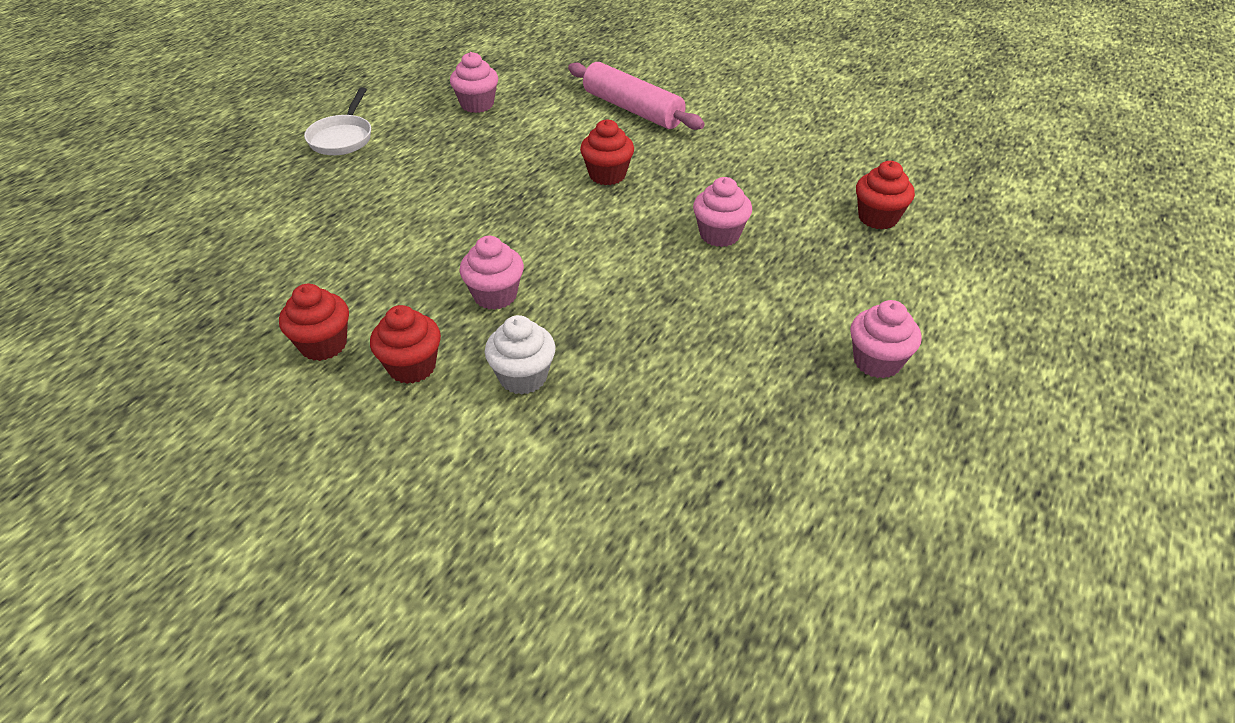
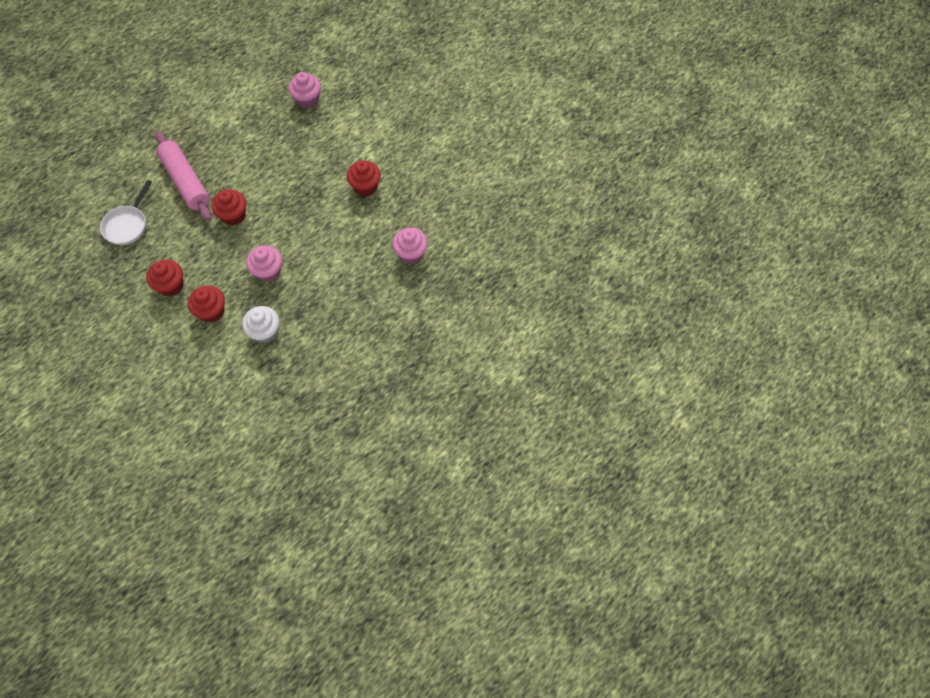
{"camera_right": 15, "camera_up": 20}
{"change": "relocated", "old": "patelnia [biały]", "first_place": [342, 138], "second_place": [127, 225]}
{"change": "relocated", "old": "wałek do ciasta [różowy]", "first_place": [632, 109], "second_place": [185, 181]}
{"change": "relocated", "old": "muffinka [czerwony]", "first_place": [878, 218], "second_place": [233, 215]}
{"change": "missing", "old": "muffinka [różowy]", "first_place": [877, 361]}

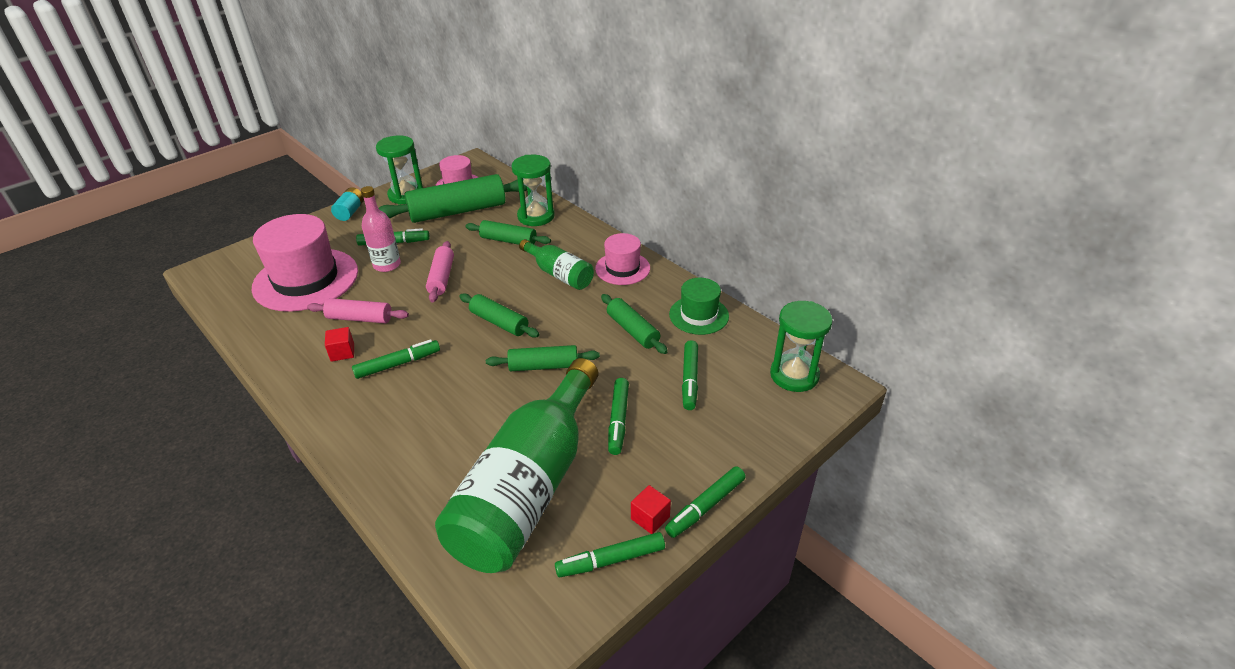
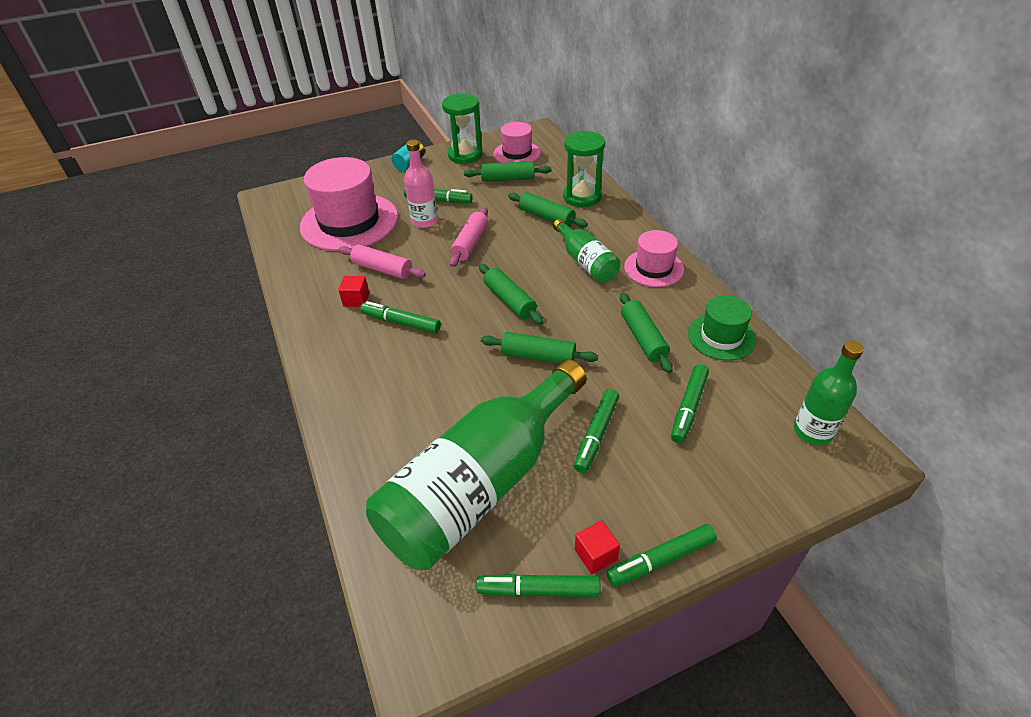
{"camera_right": 20, "camera_up": 5}
{"change": "spun", "old": "flamaster [zielony]", "first_place": [398, 364], "second_place": [401, 322], "degrees": -150}
{"change": "size", "old": "wałek do ciasta [zielony]", "first_place": [458, 211], "second_place": [507, 179], "factor": 0.56}
{"change": "exchanged", "old": "klepsydra [zielony]", "new": "butelka [zielony]", "first_place": [794, 375], "second_place": [812, 431]}

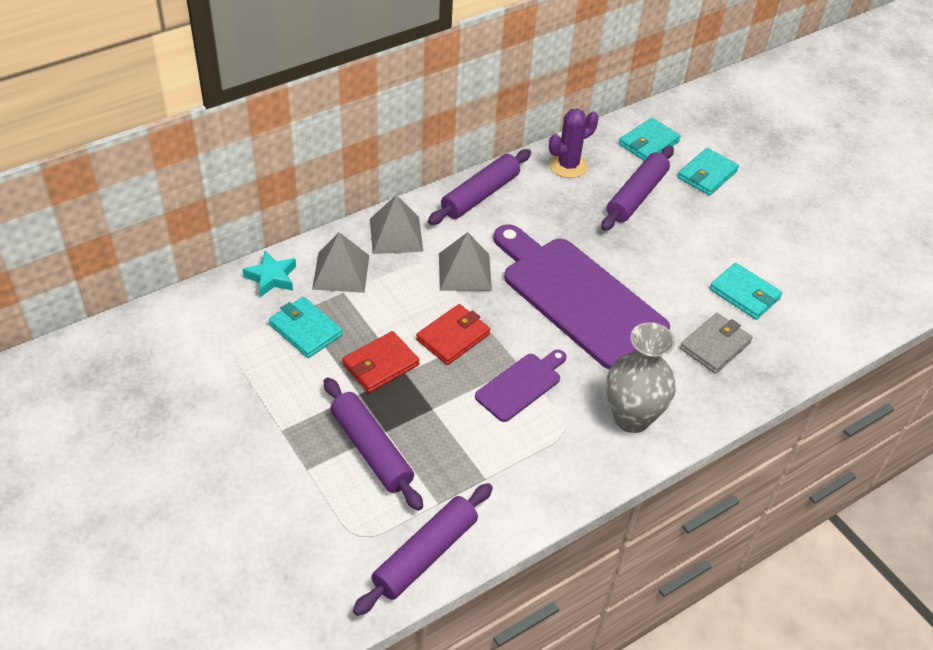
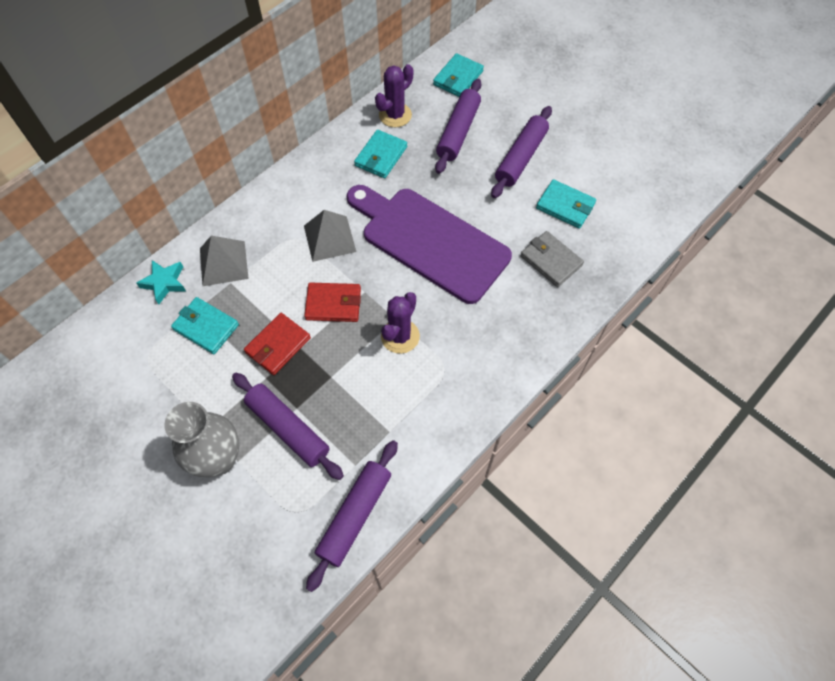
{"camera_right": -10, "camera_up": 15}
{"change": "relocated", "old": "wazon [szary]", "first_place": [631, 418], "second_place": [218, 459]}
{"change": "spun", "old": "portfel [czerwony]", "first_place": [453, 337], "second_place": [333, 304], "degrees": 60}
{"change": "relocated", "old": "portfel [turkusowy]", "first_place": [707, 174], "second_place": [381, 156]}
{"change": "exchanged", "old": "deska do krojenia [fioletowy]", "new": "kaktus [fioletowy]", "first_place": [521, 385], "second_place": [400, 336]}
{"change": "relocated", "old": "wałek do ciasta [fioletowy]", "first_place": [480, 195], "second_place": [521, 158]}
{"change": "spun", "old": "portfel [szary]", "first_place": [715, 345], "second_place": [551, 261], "degrees": -75}
{"change": "missing", "old": "piramida [szary]", "first_place": [396, 235]}

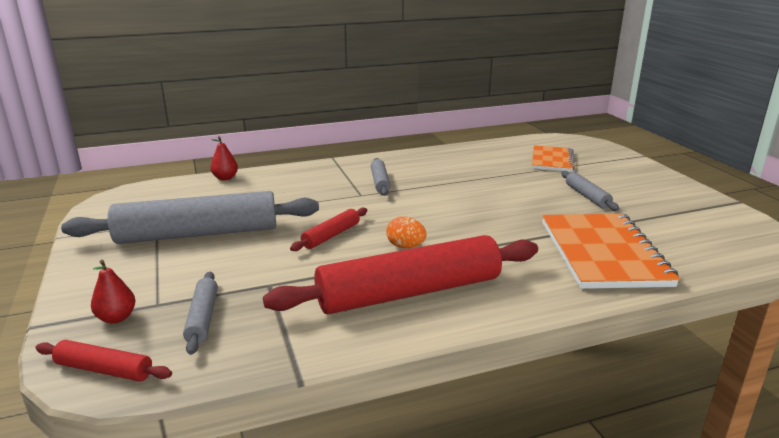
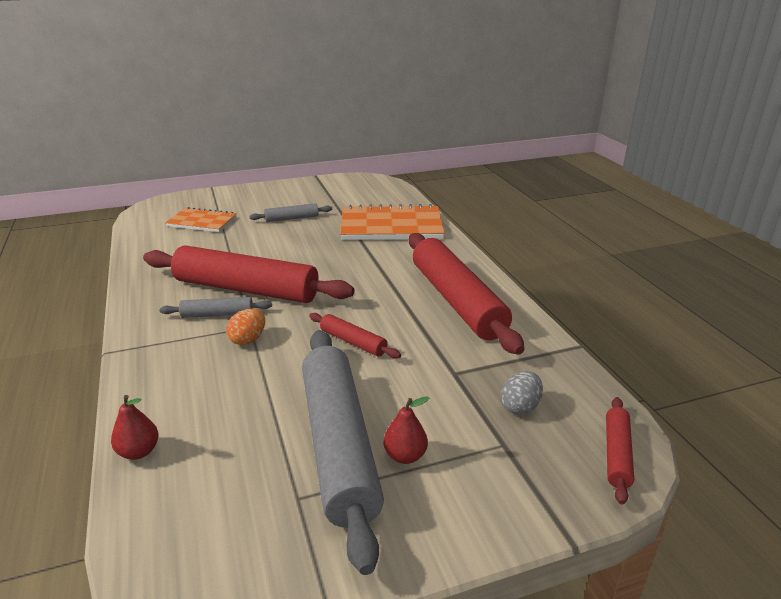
{"camera_right": -90, "camera_up": 5}
{"change": "appeared", "new": "wałek do ciasta [czerwony]", "second_place": [246, 289]}
{"change": "relocated", "old": "jajko [pomarańczowy]", "first_place": [405, 246], "second_place": [248, 340]}
{"change": "relocated", "old": "gruszka [czerwony]", "first_place": [116, 318], "second_place": [405, 456]}
{"change": "exchanged", "old": "wałek do ciasta [szary]", "new": "jajko [szary]", "first_place": [203, 318], "second_place": [520, 407]}

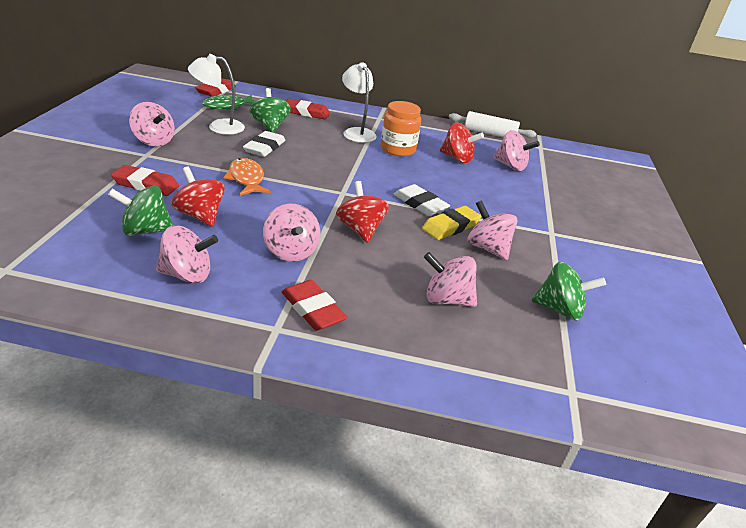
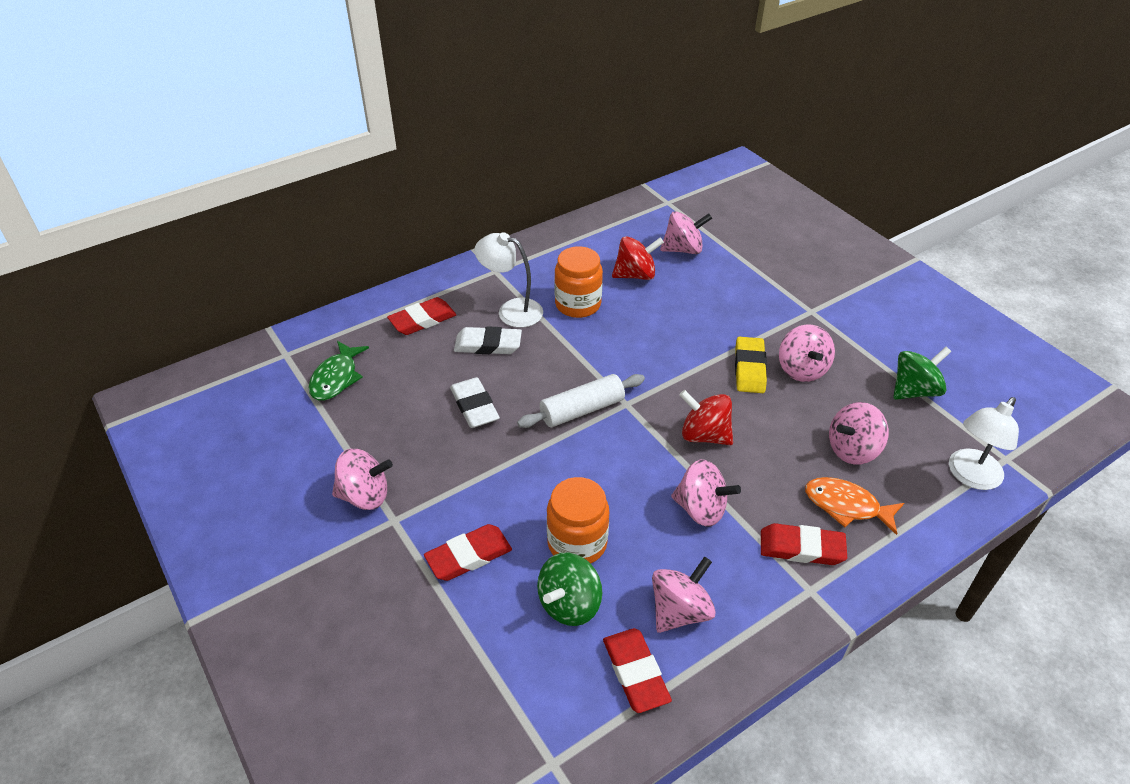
{"camera_right": -40, "camera_up": 10}
{"change": "relocated", "old": "gumka do mazania [biały]", "first_place": [420, 204], "second_place": [488, 344]}
{"change": "relocated", "old": "wałek do ciasta [biały]", "first_place": [489, 133], "second_place": [582, 410]}
{"change": "exchanged", "old": "bączek [czerwony]", "new": "słoik [pomarańczowy]", "first_place": [200, 216], "second_place": [577, 543]}
{"change": "relocated", "old": "gumka do mazania [czerwony]", "first_place": [216, 90], "second_place": [635, 672]}
{"change": "spun", "old": "bączek [różowy]", "first_place": [487, 248], "second_place": [801, 369], "degrees": -105}
{"change": "relocated", "old": "ryba [pomarańczowy]", "first_place": [246, 179], "second_place": [846, 506]}
{"change": "relocated", "old": "lampka [biały]", "first_place": [218, 127], "second_place": [970, 476]}
{"change": "missing", "old": "bączek [zielony]", "first_place": [270, 126]}

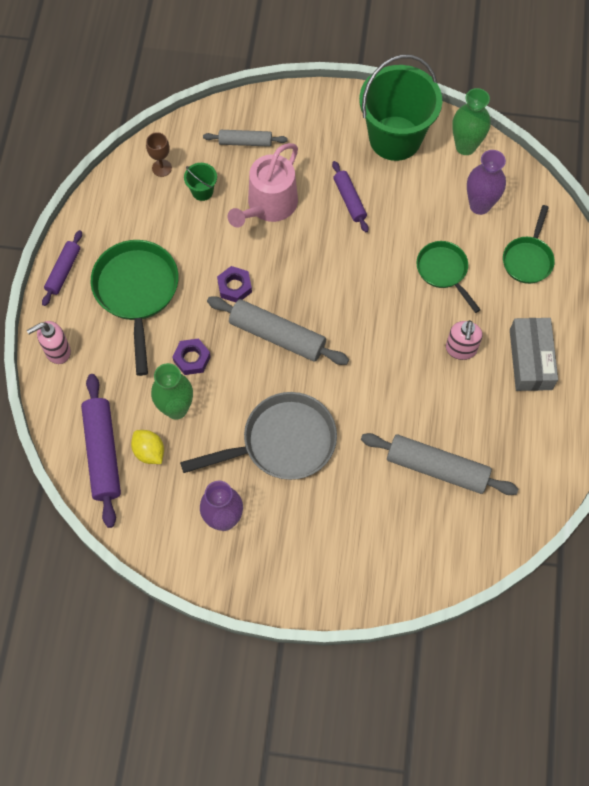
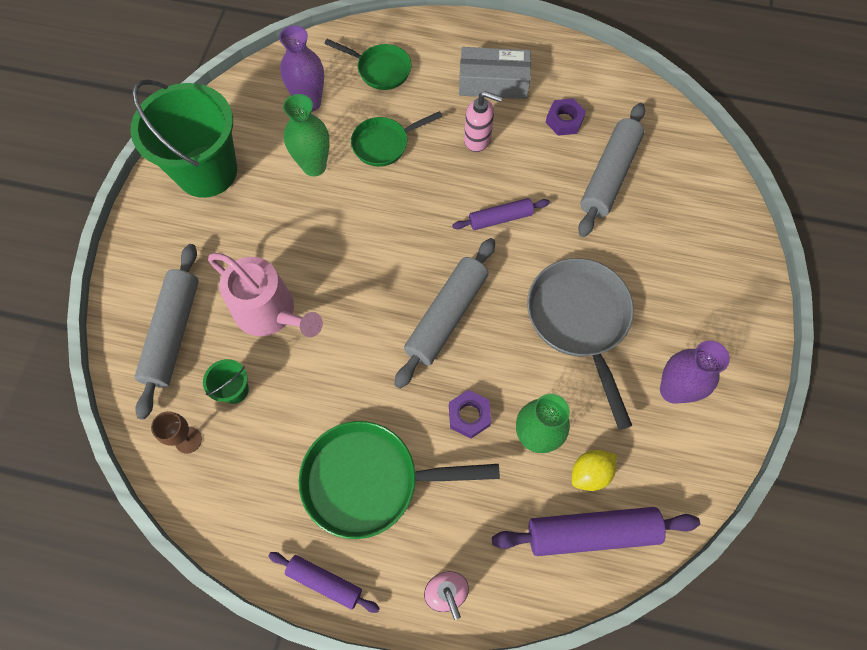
{"camera_right": -85, "camera_up": 0}
{"change": "size", "old": "wałek do ciasta [szary]", "first_place": [245, 142], "second_place": [173, 333], "factor": 1.71}
{"change": "relocated", "old": "wazon [zielony]", "first_place": [465, 146], "second_place": [314, 166]}
{"change": "relocated", "old": "wałek do ciasta [fioletowy]", "first_place": [349, 200], "second_place": [500, 218]}
{"change": "relocated", "old": "nakrętka [fioletowy]", "first_place": [234, 287], "second_place": [564, 120]}

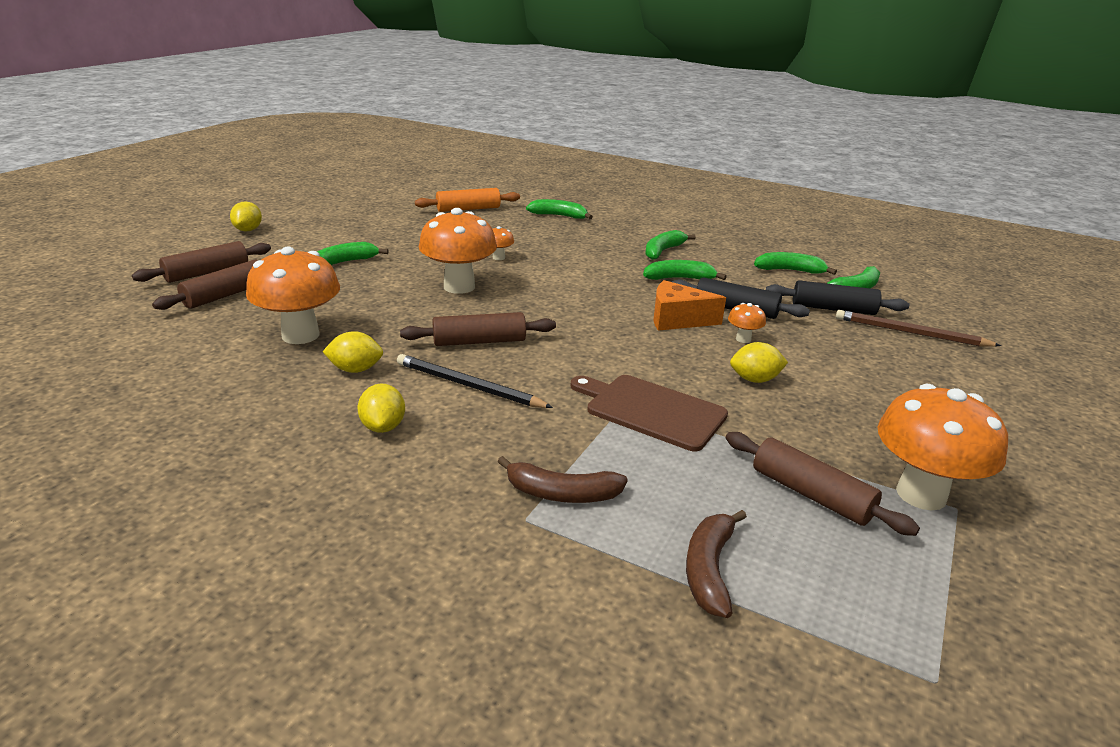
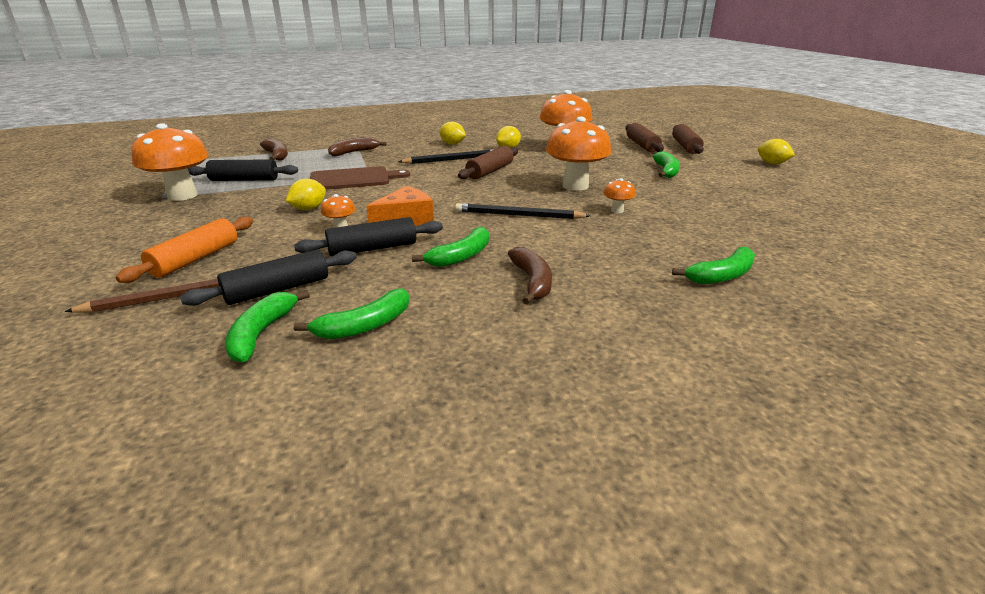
{"camera_right": 135, "camera_up": 0}
{"change": "relocated", "old": "wałek do ciasta [pomarańczowy]", "first_place": [468, 209], "second_place": [195, 259]}
{"change": "colour", "old": "wałek do ciasta [brązowy]", "new": "wałek do ciasta [czarny]", "first_place": [811, 494], "second_place": [244, 180]}
{"change": "appeared", "new": "ołówek [czarny]", "second_place": [518, 215]}
{"change": "colour", "old": "banan [zielony]", "new": "banan [brązowy]", "first_place": [663, 251], "second_place": [532, 282]}

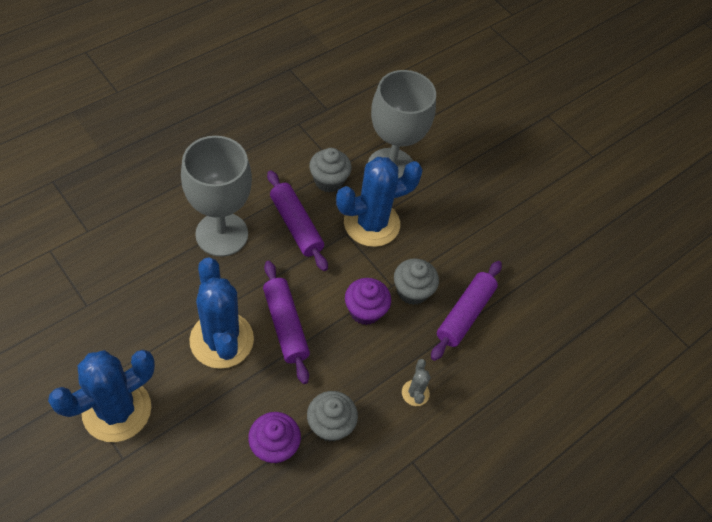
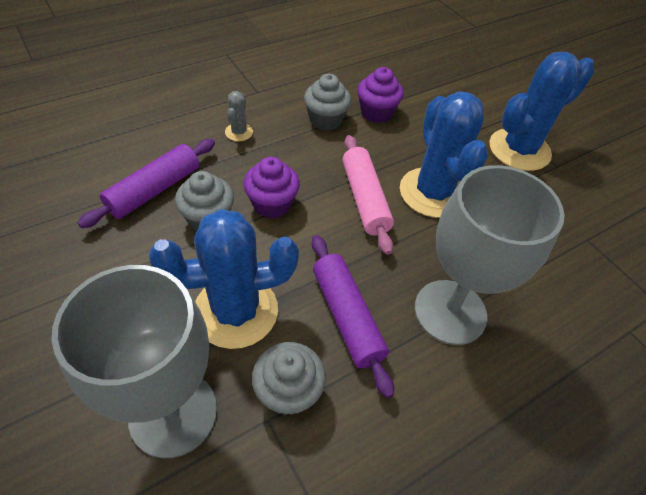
{"camera_right": -170, "camera_up": -5}
{"change": "colour", "old": "wałek do ciasta [fioletowy]", "new": "wałek do ciasta [różowy]", "first_place": [285, 325], "second_place": [365, 199]}

